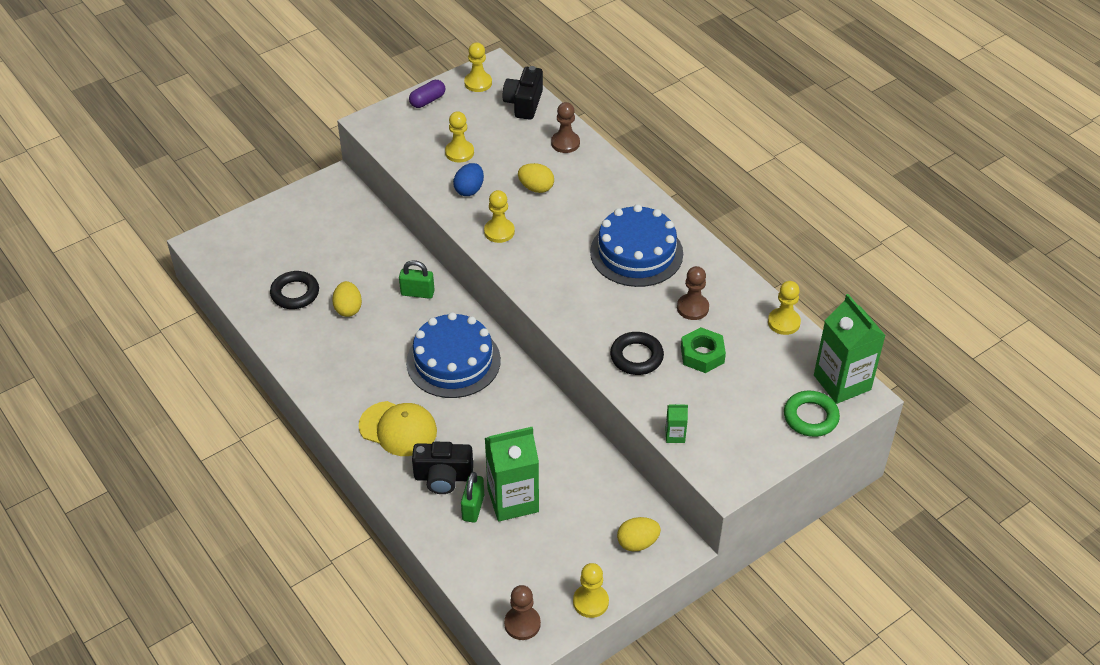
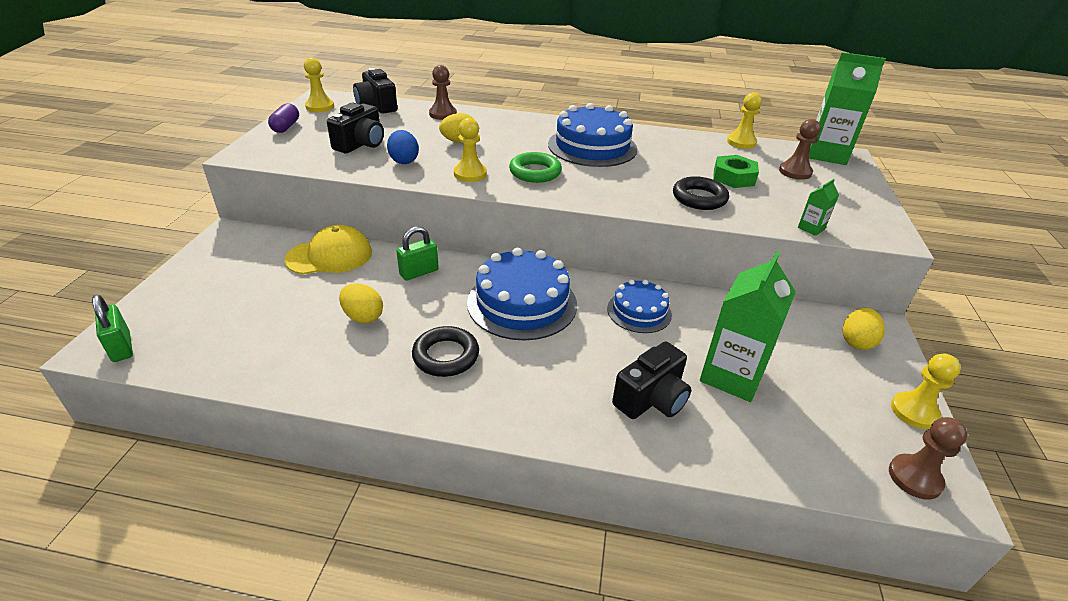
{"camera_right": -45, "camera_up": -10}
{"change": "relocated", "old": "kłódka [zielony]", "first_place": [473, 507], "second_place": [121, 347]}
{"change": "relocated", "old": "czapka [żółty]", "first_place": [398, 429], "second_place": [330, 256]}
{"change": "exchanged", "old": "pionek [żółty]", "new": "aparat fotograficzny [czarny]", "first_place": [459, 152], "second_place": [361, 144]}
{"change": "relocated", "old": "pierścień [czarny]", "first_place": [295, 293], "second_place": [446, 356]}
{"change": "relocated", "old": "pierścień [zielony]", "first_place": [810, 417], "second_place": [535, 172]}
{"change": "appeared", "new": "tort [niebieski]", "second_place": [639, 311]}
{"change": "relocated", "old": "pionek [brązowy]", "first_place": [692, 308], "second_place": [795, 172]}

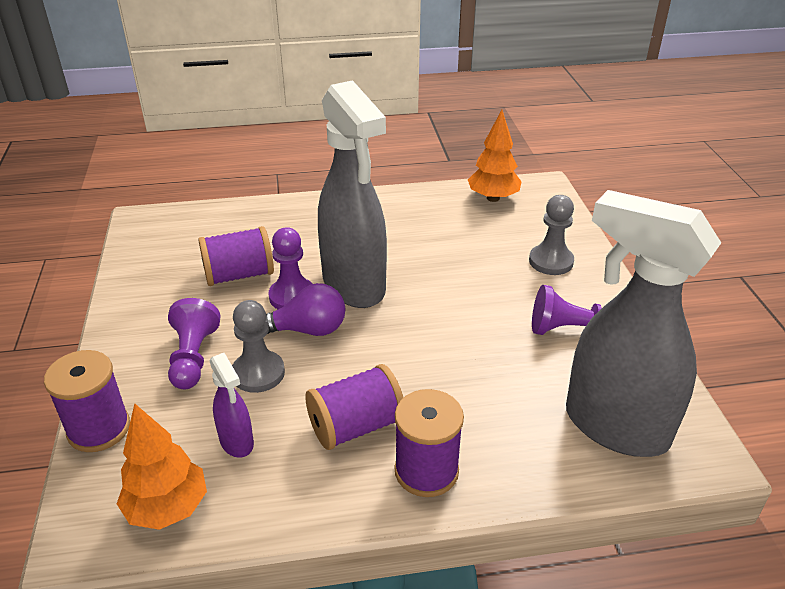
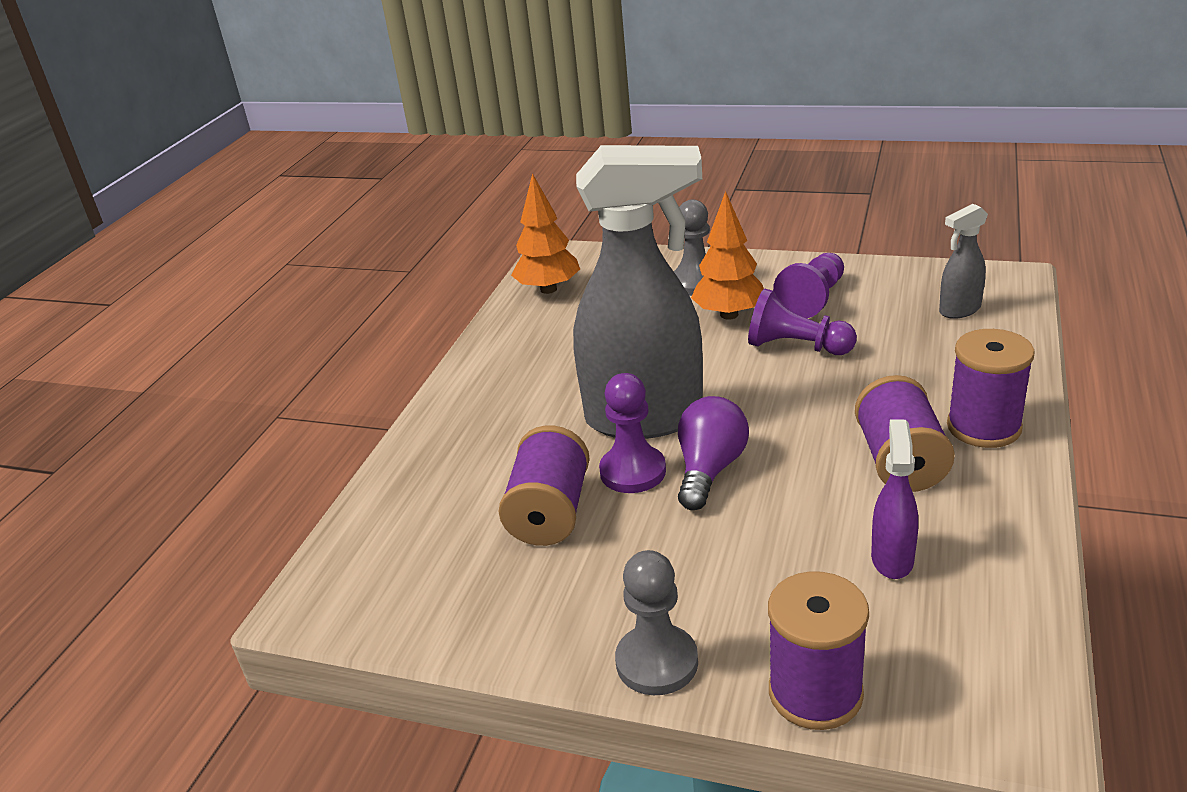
{"camera_right": -60, "camera_up": -5}
{"change": "relocated", "old": "pionek [szary]", "first_place": [258, 373], "second_place": [657, 662]}
{"change": "relocated", "old": "drzewko [pomarańczowy]", "first_place": [167, 508], "second_place": [729, 315]}
{"change": "relocated", "old": "pionek [fioletowy]", "first_place": [193, 357], "second_place": [796, 347]}
{"change": "spun", "old": "spryskiwacz [fioletowy]", "first_place": [237, 442], "second_place": [892, 558], "degrees": -75}
{"change": "size", "old": "spryskiwacz [szary]", "first_place": [614, 426], "second_place": [959, 310], "factor": 0.44}

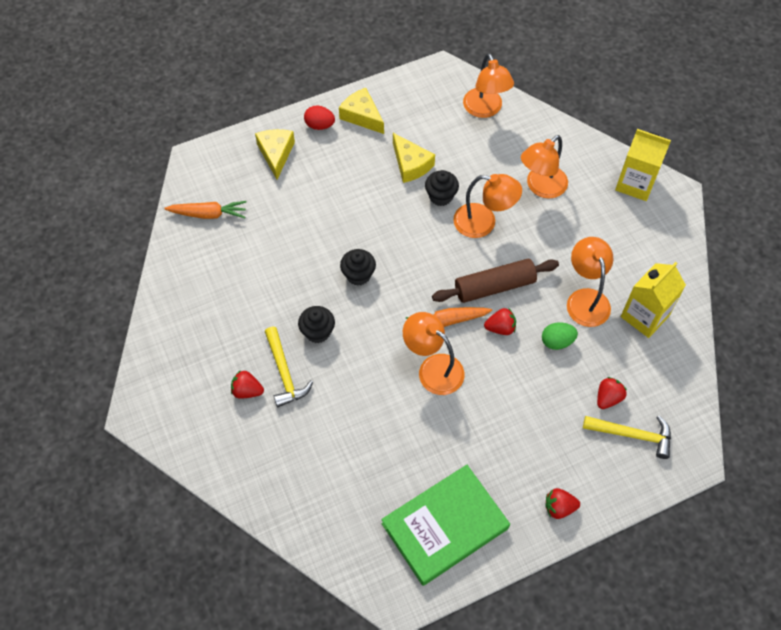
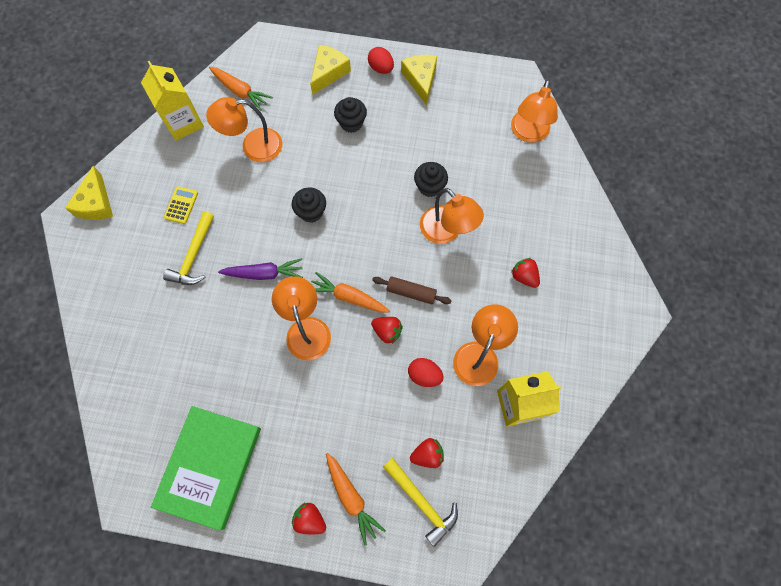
{"camera_right": 35, "camera_up": 10}
{"change": "relocated", "old": "ser [żółty]", "first_place": [410, 164], "second_place": [96, 203]}
{"change": "relocated", "old": "karton mleka [żółty]", "first_place": [635, 183], "second_place": [183, 122]}
{"change": "spun", "old": "książka [zielony]", "first_place": [445, 526], "second_place": [210, 466], "degrees": -75}
{"change": "appeared", "new": "kalkulator [żółty]", "second_place": [181, 205]}
{"change": "relocated", "old": "lampka [pomarańczowy]", "first_place": [541, 187], "second_place": [253, 146]}
{"change": "appeared", "new": "marchewka [fioletowy]", "second_place": [264, 273]}
{"change": "appeared", "new": "marchewka [pomarańczowy]", "second_place": [351, 497]}
{"change": "relocated", "old": "muffinka [czarny]", "first_place": [317, 332], "second_place": [351, 123]}
{"change": "size", "old": "wałek do ciasta [brązowy]", "first_place": [494, 286], "second_place": [411, 292], "factor": 0.61}
{"change": "colour", "old": "jajko [zielony]", "new": "jajko [czerwony]", "first_place": [557, 341], "second_place": [424, 375]}
{"change": "relocated", "old": "truskawka [czerwony]", "first_place": [247, 391], "second_place": [524, 276]}

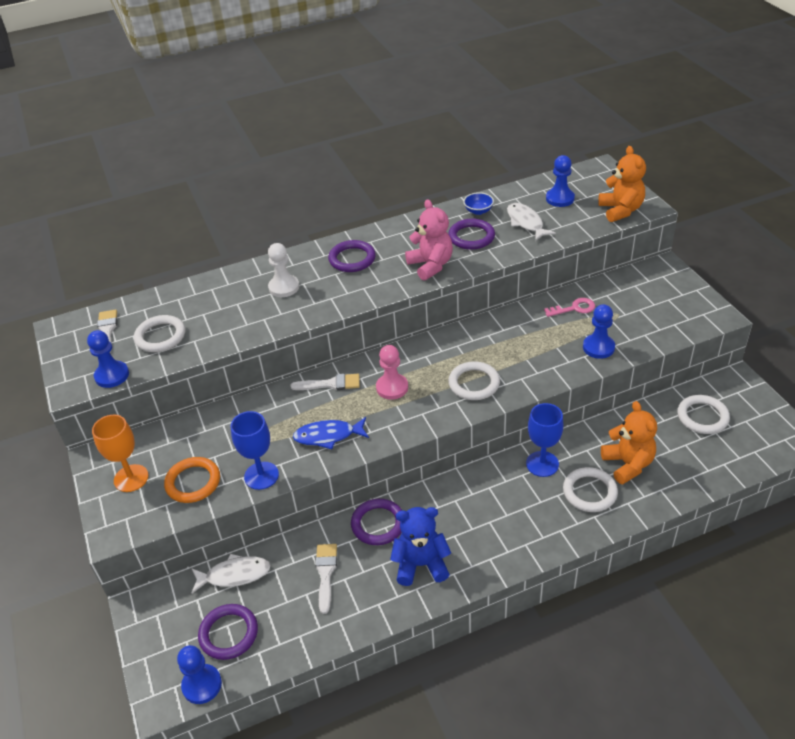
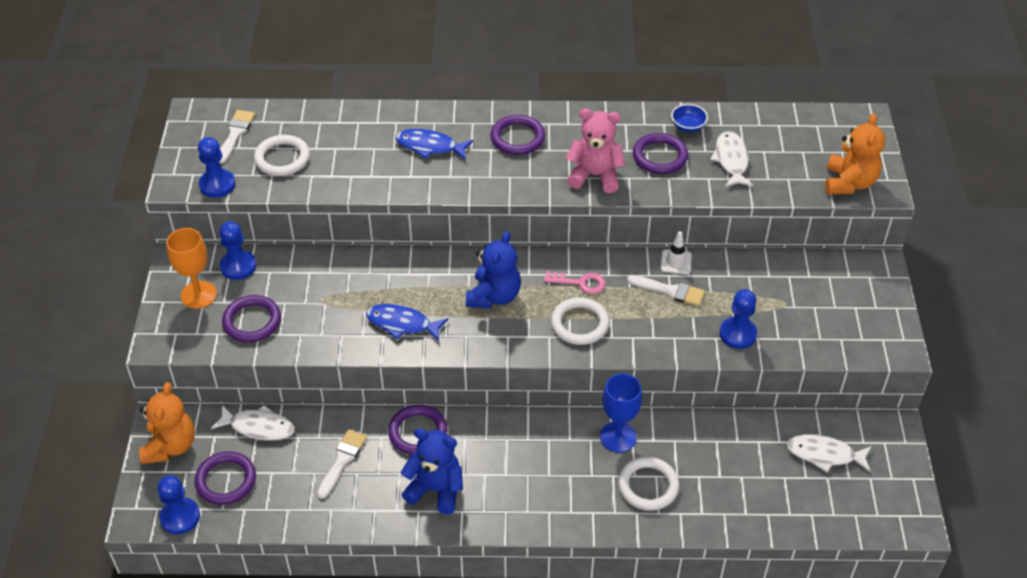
{"camera_right": 20, "camera_up": 5}
{"change": "relocated", "old": "miś [pomarańczowy]", "first_place": [628, 464], "second_place": [170, 446]}
{"change": "relocated", "old": "pionek [niebieski]", "first_place": [560, 198], "second_place": [238, 266]}
{"change": "colour", "old": "pierścień [pomarańczowy]", "new": "pierścień [fioletowy]", "first_place": [193, 482], "second_place": [252, 321]}
{"change": "exchanged", "old": "pionek [biały]", "new": "ryba [niebieski]", "first_place": [284, 287], "second_place": [430, 146]}
{"change": "exchanged", "old": "pionek [różowy]", "new": "miś [niebieski]", "first_place": [392, 387], "second_place": [494, 296]}
{"change": "relocated", "old": "klucz [różowy]", "first_place": [574, 308], "second_place": [580, 283]}
{"change": "spun", "old": "miś [różowy]", "first_place": [431, 265], "second_place": [595, 175], "degrees": -75}
{"change": "relocated", "old": "pędzel [biały]", "first_place": [330, 384], "second_place": [670, 291]}
{"change": "appeared", "new": "pachołek [biały]", "second_place": [676, 262]}
{"change": "exchanged", "old": "pierścień [biały]", "new": "ryba [biały]", "first_place": [702, 417], "second_place": [824, 454]}
{"change": "missing", "old": "kielich [niebieski]", "first_place": [261, 475]}

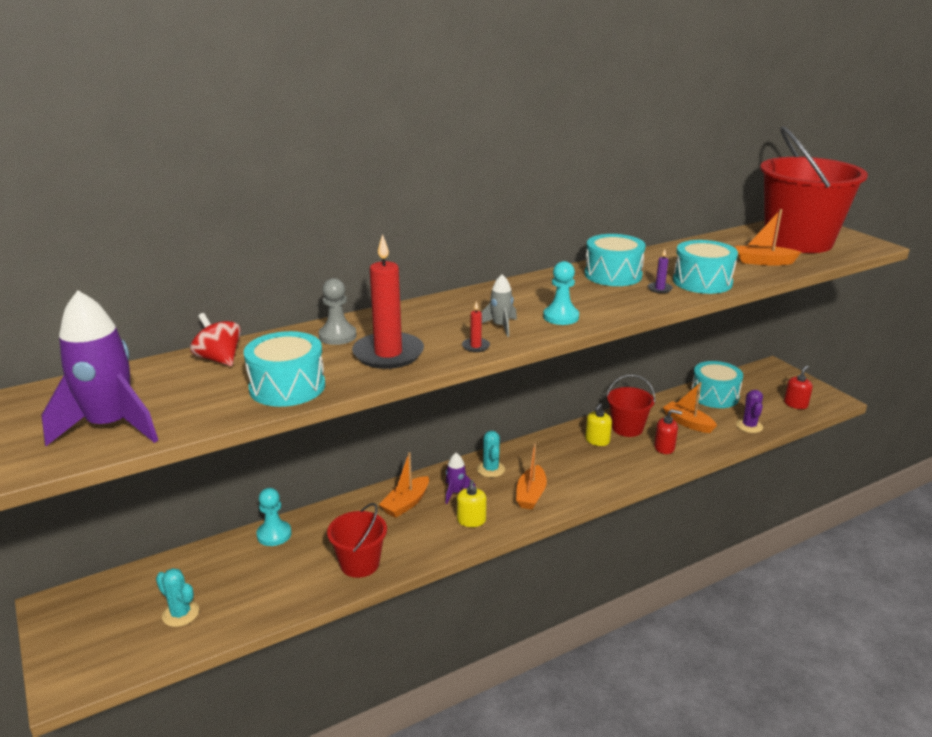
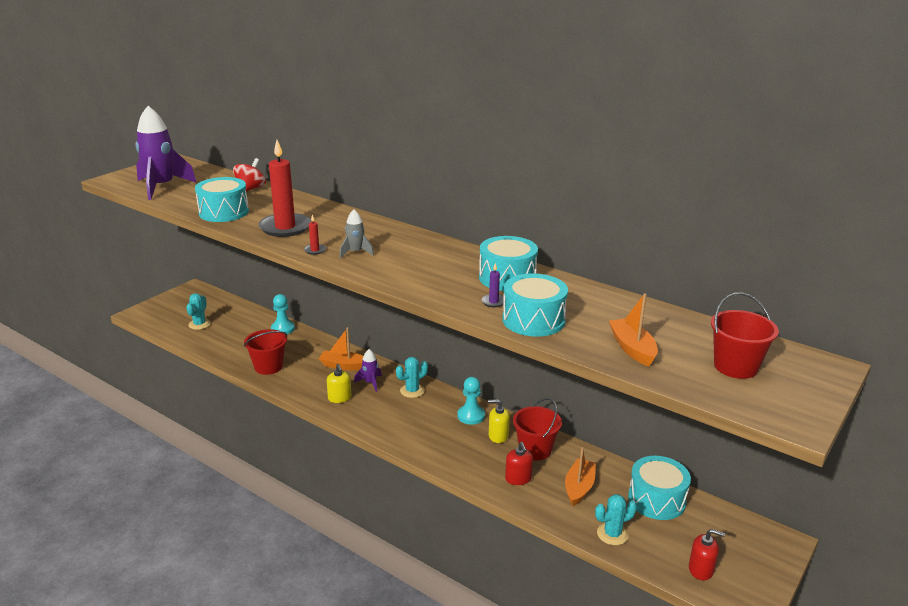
{"camera_right": 65, "camera_up": 0}
{"change": "spun", "old": "dozownik mydła [żółty]", "first_place": [471, 520], "second_place": [339, 398], "degrees": -90}
{"change": "relocated", "old": "pionek [turkusowy]", "first_place": [561, 317], "second_place": [471, 416]}
{"change": "colour", "old": "kaktus [fioletowy]", "new": "kaktus [turkusowy]", "first_place": [749, 426], "second_place": [612, 534]}
{"change": "size", "old": "wiadro [czerwony]", "first_place": [798, 241], "second_place": [736, 367], "factor": 0.49}
{"change": "missing", "old": "pionek [szary]", "first_place": [337, 336]}
{"change": "missing", "old": "łódka [pomarańczowy]", "first_place": [531, 495]}

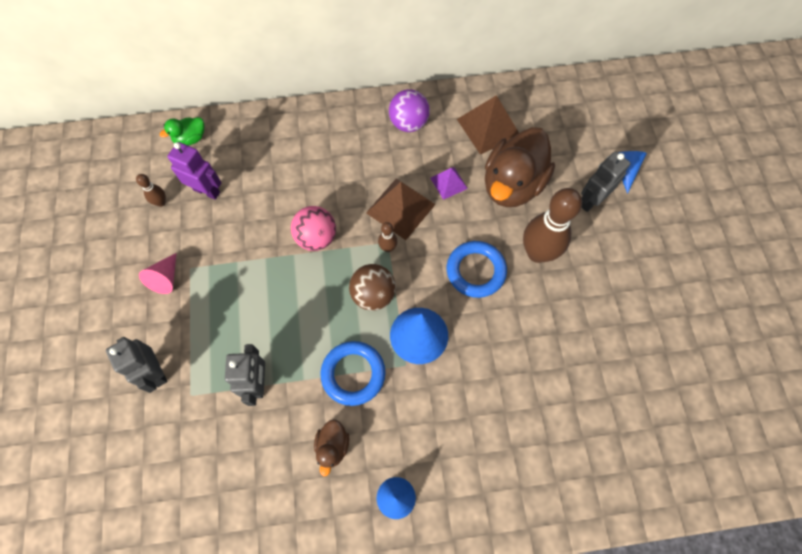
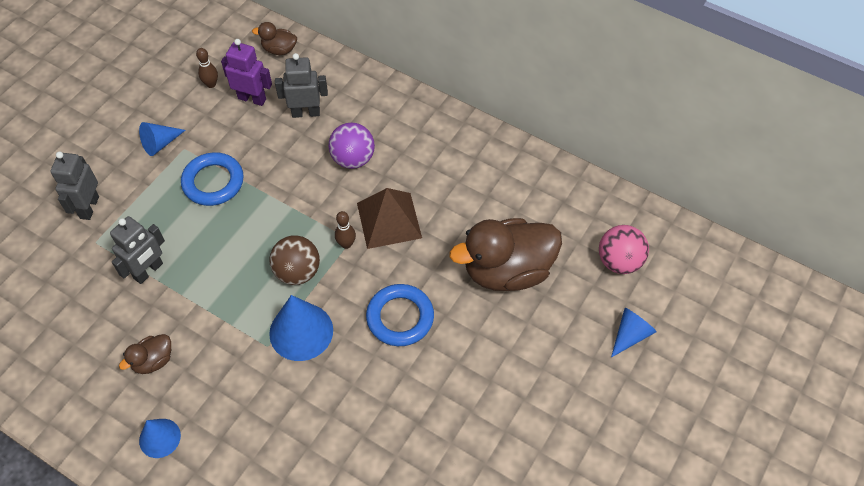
{"camera_right": 40, "camera_up": -10}
{"change": "colour", "old": "stożek [różowy]", "new": "stożek [niebieski]", "first_place": [166, 278], "second_place": [160, 144]}
{"change": "relocated", "old": "pierścień [niebieski]", "first_place": [353, 374], "second_place": [213, 182]}
{"change": "spun", "old": "robot [fioletowy]", "first_place": [207, 191], "second_place": [252, 98], "degrees": -45}
{"change": "colour", "old": "kaczka [zielony]", "new": "kaczka [brązowy]", "first_place": [190, 139], "second_place": [279, 50]}
{"change": "relocated", "old": "robot [szary]", "first_place": [591, 201], "second_place": [306, 113]}
{"change": "relocated", "old": "piłka [fioletowy]", "first_place": [408, 123], "second_place": [353, 159]}
{"change": "relocated", "old": "piłka [różowy]", "first_place": [316, 237], "second_place": [619, 261]}
{"change": "missing", "old": "piramida [fioletowy]", "first_place": [449, 183]}
{"change": "missing", "old": "piramida [brązowy]", "first_place": [488, 127]}
{"change": "missing", "old": "kręgiel [brązowy]", "first_place": [537, 253]}

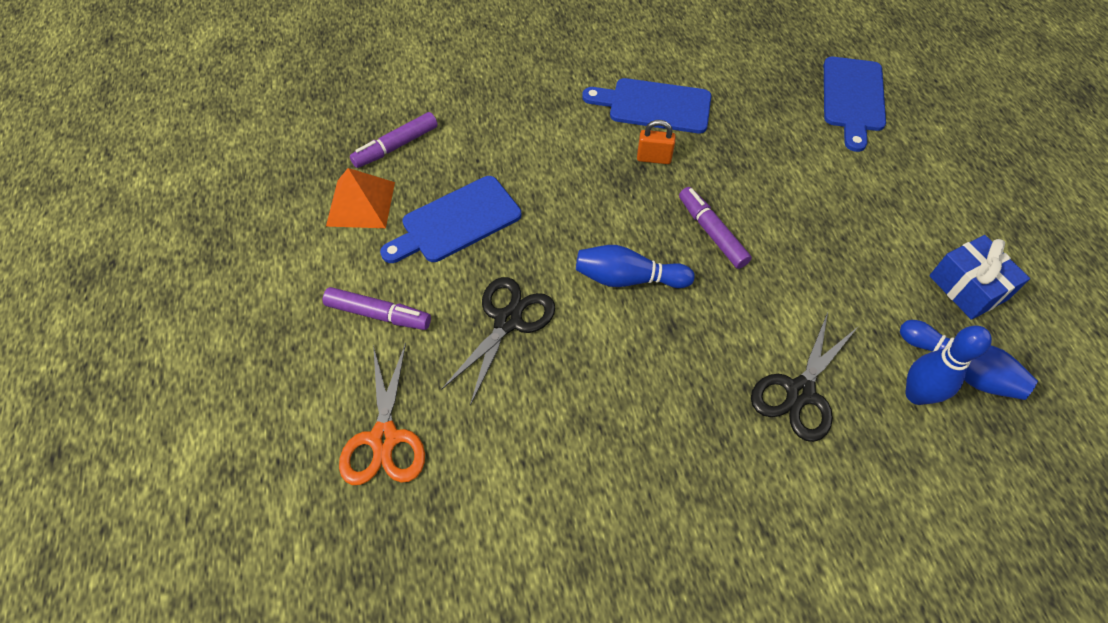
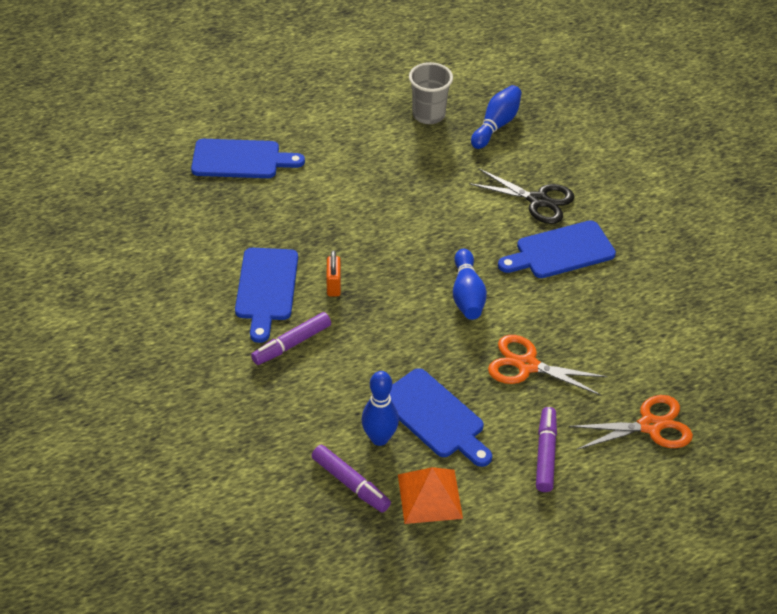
{"camera_right": -100, "camera_up": -10}
{"change": "relocated", "old": "flamaster [fioletowy]", "first_place": [711, 232], "second_place": [291, 344]}
{"change": "relocated", "old": "kręgiel [niebieski]", "first_place": [916, 394], "second_place": [379, 438]}
{"change": "exchanged", "old": "prezent [niebieski]", "new": "szklanka [szary]", "first_place": [968, 287], "second_place": [428, 115]}
{"change": "colour", "old": "nożyczki [czarny]", "new": "nożyczki [pomarańczowy]", "first_place": [508, 321], "second_place": [527, 365]}
{"change": "appeared", "new": "deska do krojenia [niebieski]", "second_place": [560, 251]}

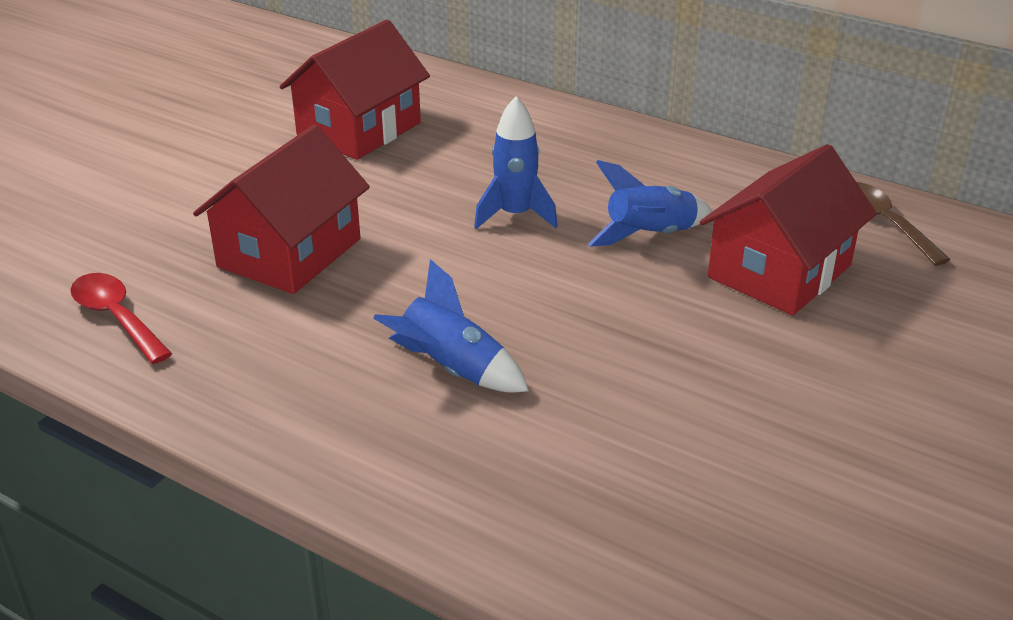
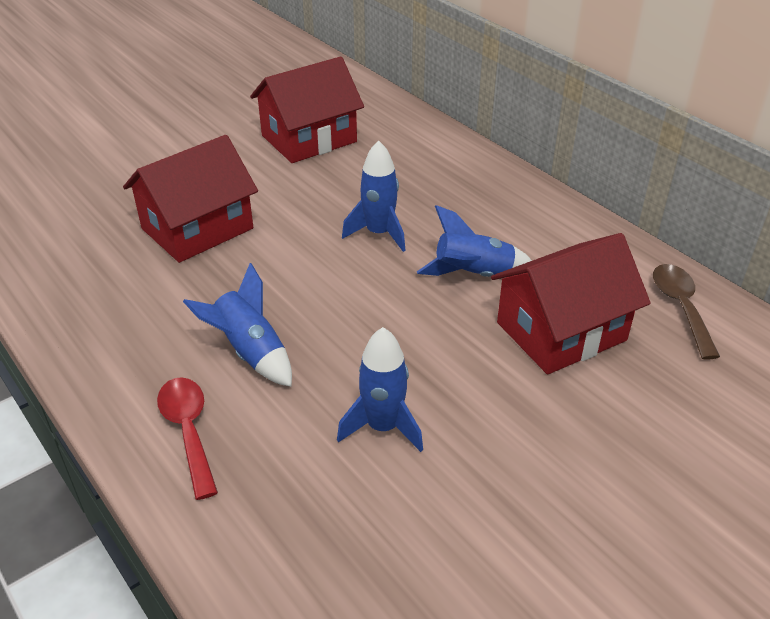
{"camera_right": 20, "camera_up": 5}
{"change": "relocated", "old": "łyżka [czerwony]", "first_place": [117, 318], "second_place": [189, 431]}
{"change": "appeared", "new": "rakieta [niebieski]", "second_place": [383, 427]}

